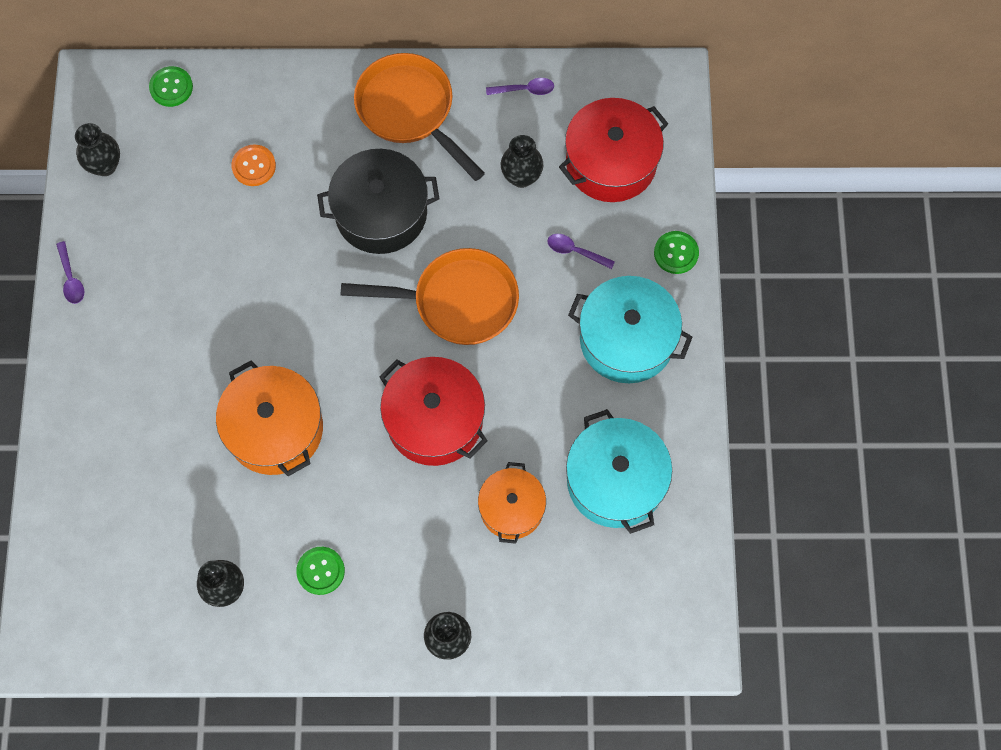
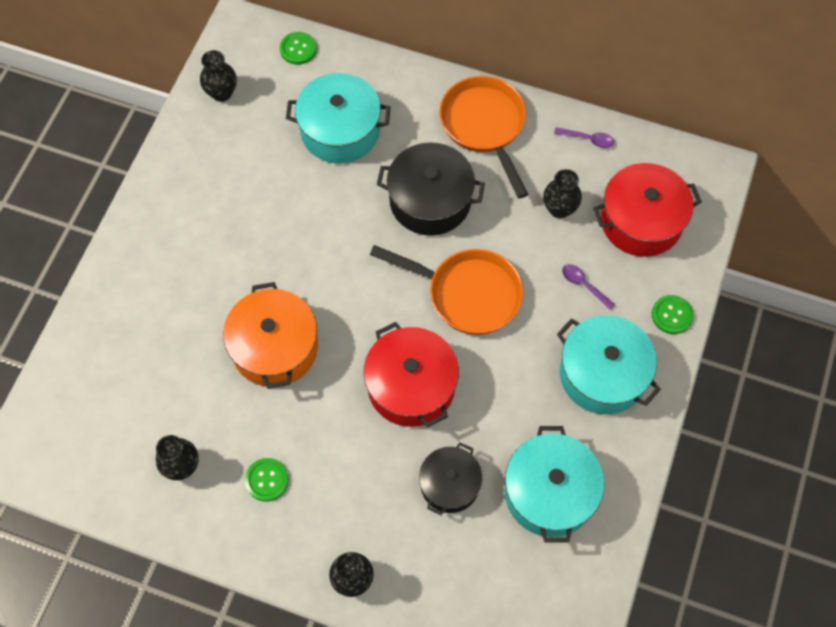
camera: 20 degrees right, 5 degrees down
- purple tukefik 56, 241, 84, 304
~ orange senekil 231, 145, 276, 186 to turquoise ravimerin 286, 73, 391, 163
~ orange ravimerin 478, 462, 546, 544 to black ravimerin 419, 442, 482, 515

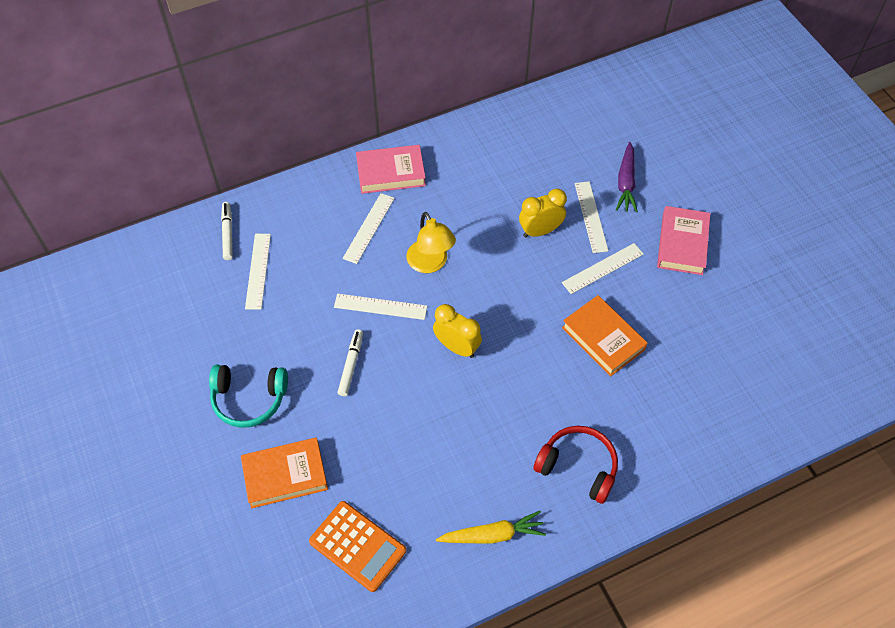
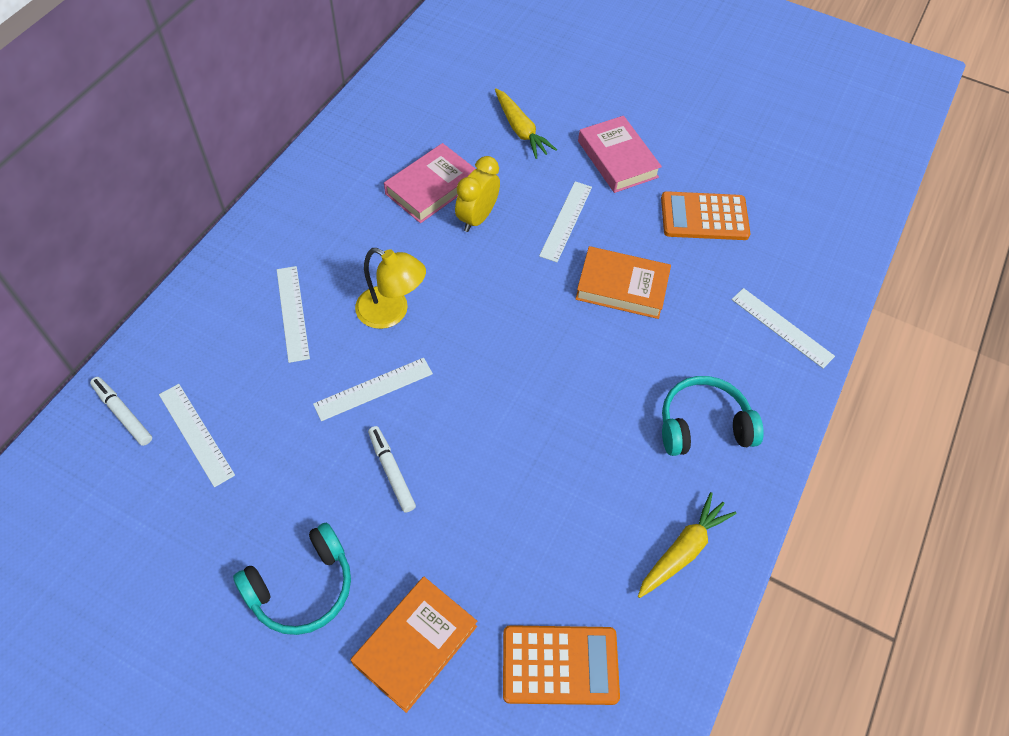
camera: 40 degrees left, 0 degrees up
- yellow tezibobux 433, 304, 482, 358
+ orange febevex 661, 191, 750, 240
~ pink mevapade 356, 145, 426, 194 to 384, 143, 476, 223
~ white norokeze 575, 181, 608, 253 to 731, 288, 835, 368
~ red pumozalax 533, 426, 618, 504 to turquoise pumozalax 662, 376, 764, 456
~ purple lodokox 616, 142, 638, 213 to yellow lodokox 495, 89, 557, 159

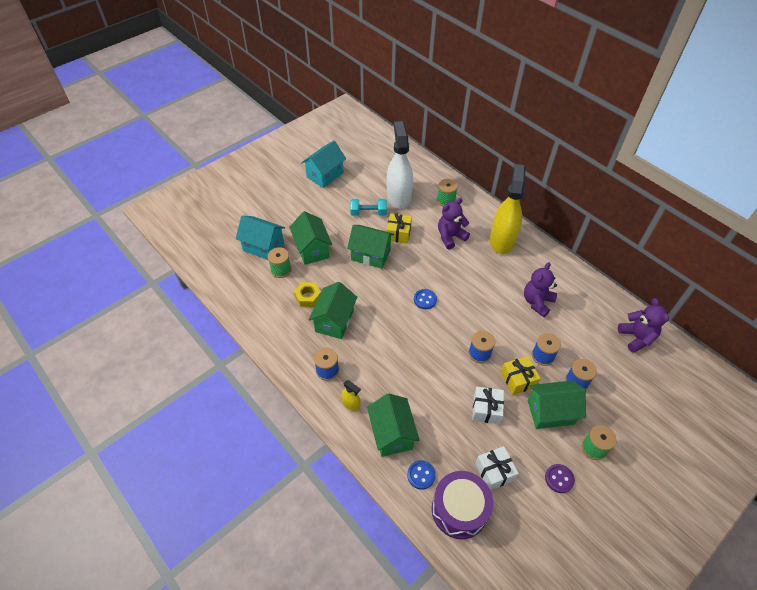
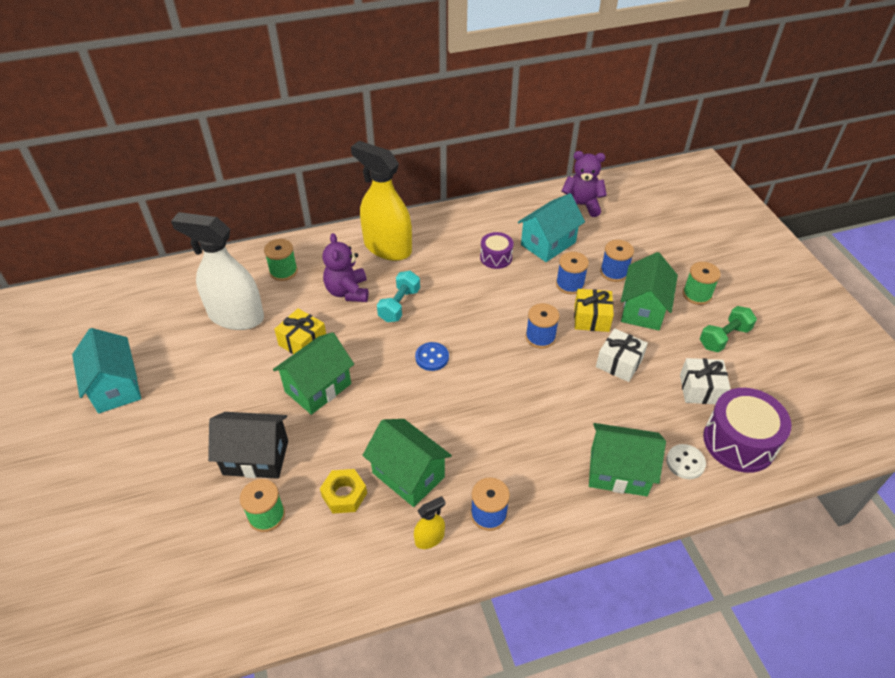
camera: 65 degrees left, 5 degrees down
~ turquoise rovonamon 236, 216, 285, 260 to 518, 193, 585, 262
~ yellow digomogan 341, 380, 361, 411 to 414, 496, 445, 549
~ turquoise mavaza 350, 199, 387, 216 to 377, 271, 420, 322
~ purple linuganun 524, 262, 557, 317 to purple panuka 480, 232, 513, 269
~ purple senekil 545, 464, 575, 493 to green mavaza 700, 306, 757, 353
~ green rovonamon 289, 211, 332, 265 to black rovonamon 208, 412, 288, 479
~ blue senekil 407, 460, 436, 490 to white senekil 666, 444, 706, 479

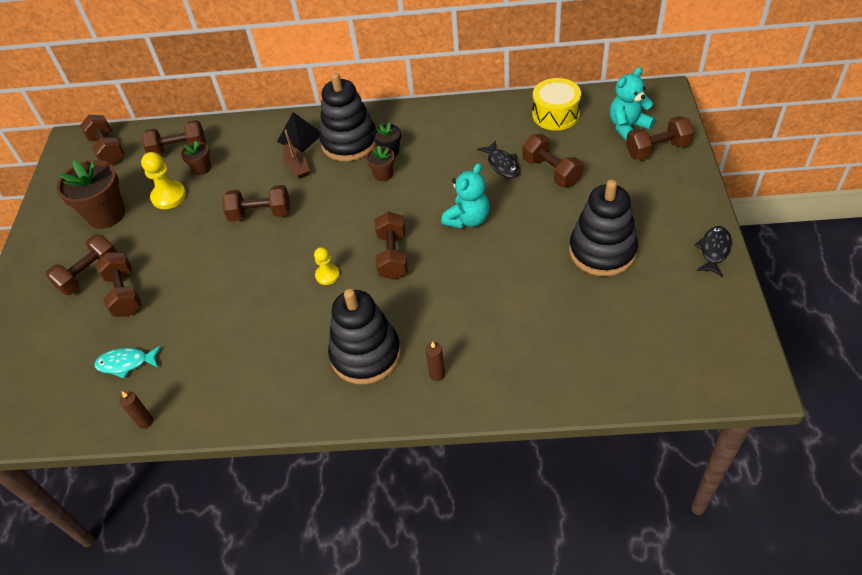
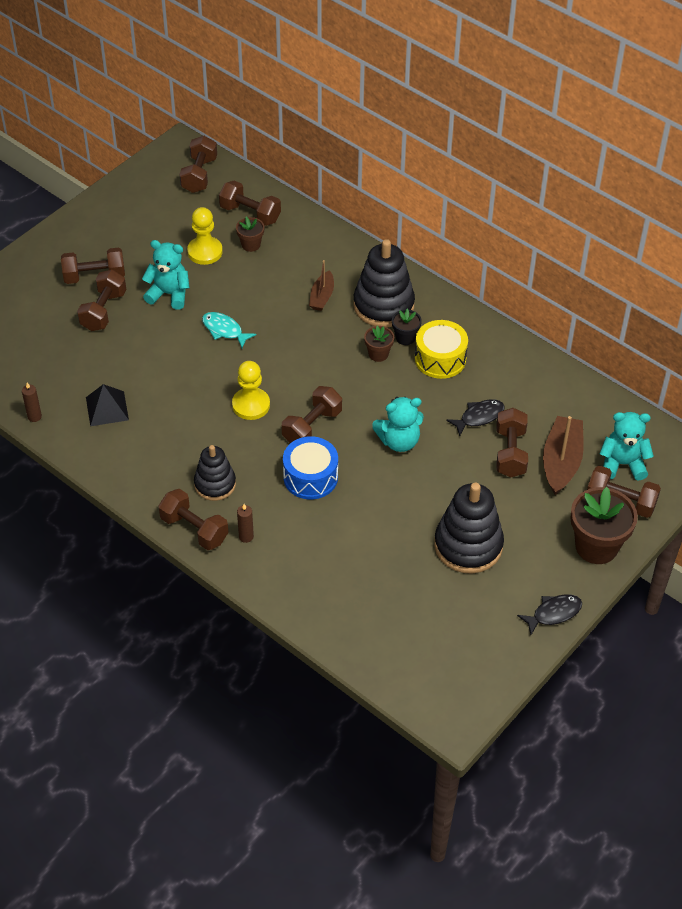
camera: 35 degrees right, 0 degrees up
+ turquoise linuganun 142, 240, 190, 310
+ blue panuka 283, 436, 338, 499
+ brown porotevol 543, 416, 584, 495
~ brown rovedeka 57, 160, 125, 229 to 571, 487, 638, 564
~ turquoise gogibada 94, 345, 161, 378 to 202, 312, 256, 348
~ brown mavaza 222, 185, 290, 222 to 158, 489, 229, 550
~ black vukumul 277, 112, 320, 153 to 86, 384, 129, 426
~ yellow panuka 532, 78, 581, 130 to 415, 320, 468, 379
~ black gogibada 477, 141, 520, 178 = 446, 399, 505, 436 135 degrees counterclockwise
~ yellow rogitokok 314, 247, 340, 285 = 232, 361, 270, 420 x1.58
~ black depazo 328, 289, 401, 384 = 194, 445, 236, 501 x0.62

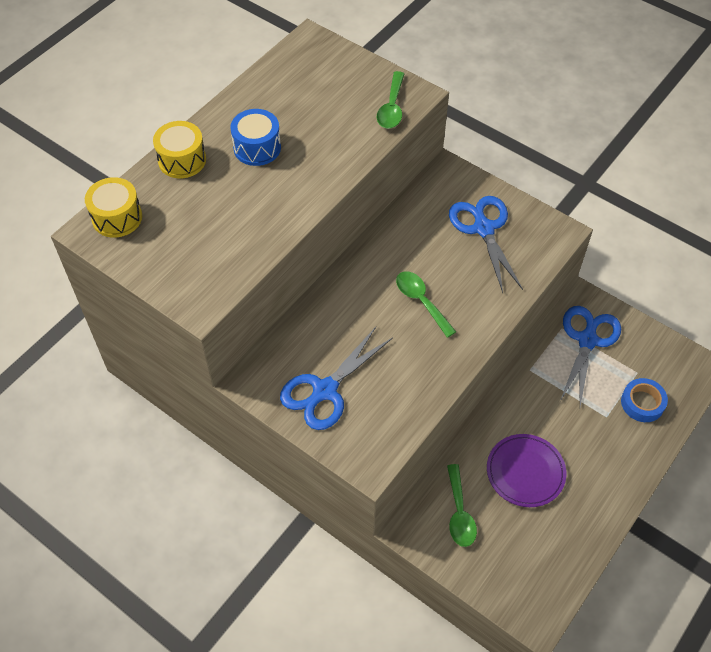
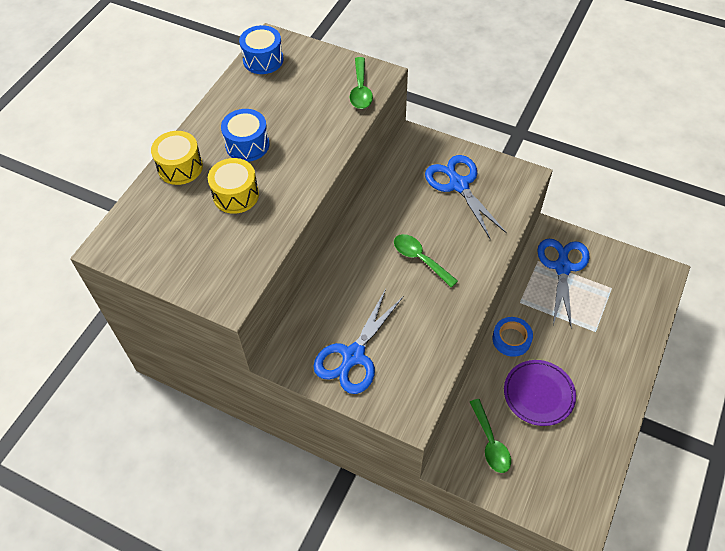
camera: 10 degrees left, 0 degrees up
+ blue panuka 239, 25, 284, 74
~ yellow panuka 85, 177, 142, 238 to 208, 158, 259, 214
~ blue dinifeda 621, 378, 668, 422 to 492, 317, 533, 357

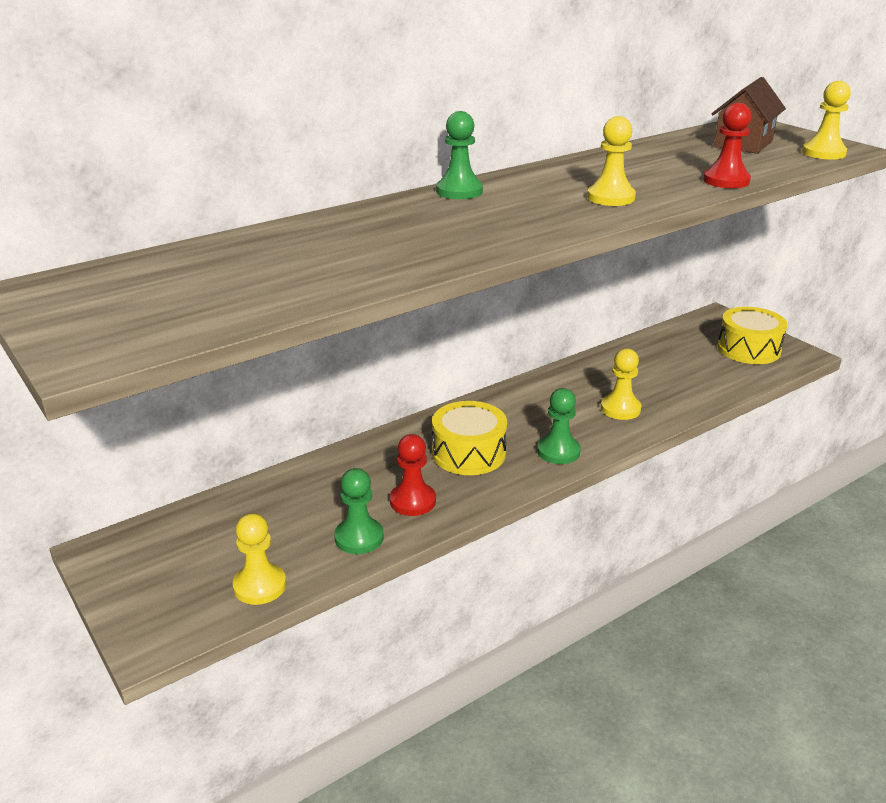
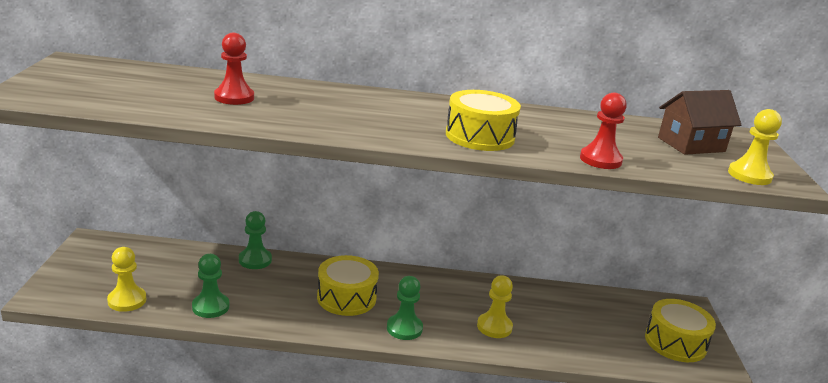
camera: 35 degrees right, 5 degrees down
~ red rogitokok 390, 434, 436, 516 to 214, 33, 254, 105
~ green rogitokok 436, 111, 483, 199 to 239, 211, 272, 269
~ yellow rogitokok 587, 116, 636, 206 to yellow panuka 446, 90, 521, 151

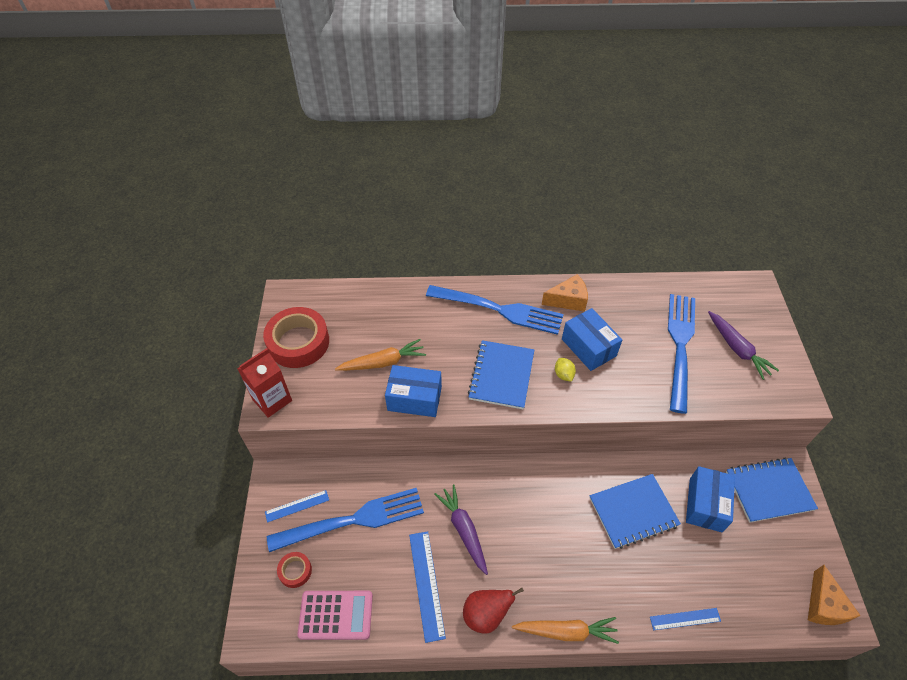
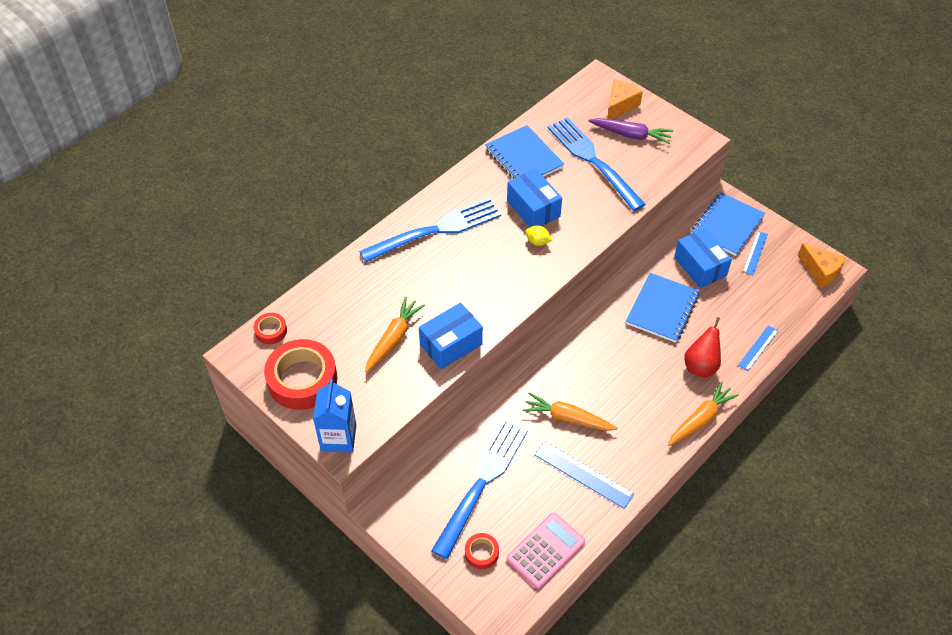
camera: 45 degrees left, 0 degrees up
+ red dinifeda 254, 313, 287, 344
~ blue norokeze 265, 490, 329, 523 to 743, 231, 768, 275
~ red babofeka 463, 588, 524, 634 to 684, 317, 721, 378
~ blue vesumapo 468, 340, 534, 409 to 485, 125, 564, 179
~ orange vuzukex 542, 274, 588, 312 to 607, 79, 643, 119
~ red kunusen 237, 348, 292, 418 to blue kunusen 313, 379, 356, 452
~ purple lodokox 434, 485, 488, 575 to orange lodokox 522, 393, 618, 431
~ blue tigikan 562, 308, 622, 371 = 507, 169, 562, 227 45 degrees clockwise

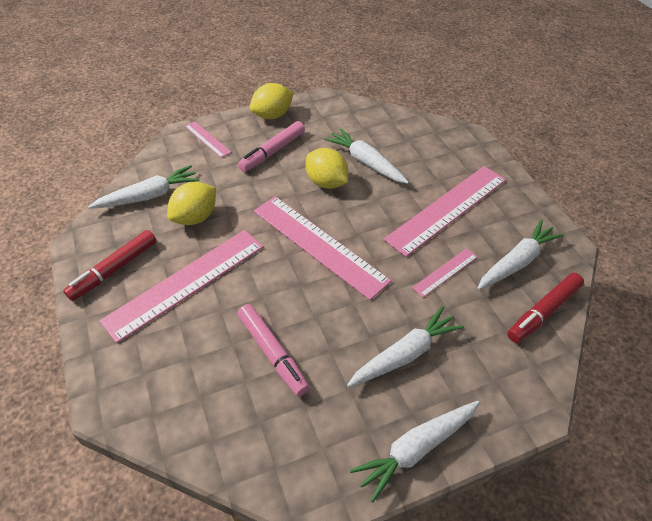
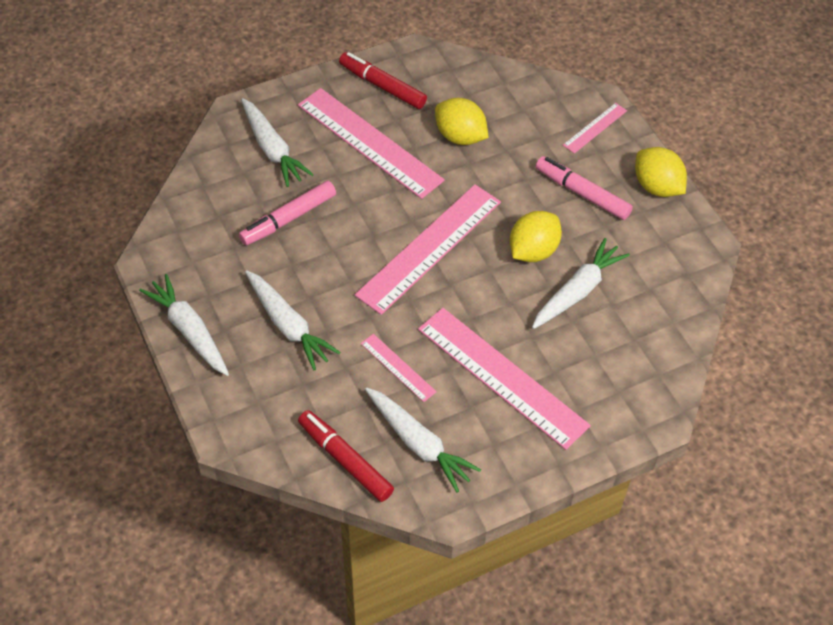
camera: 85 degrees right, 5 degrees up
~ white lodokox 88, 165, 199, 209 to 241, 98, 314, 187

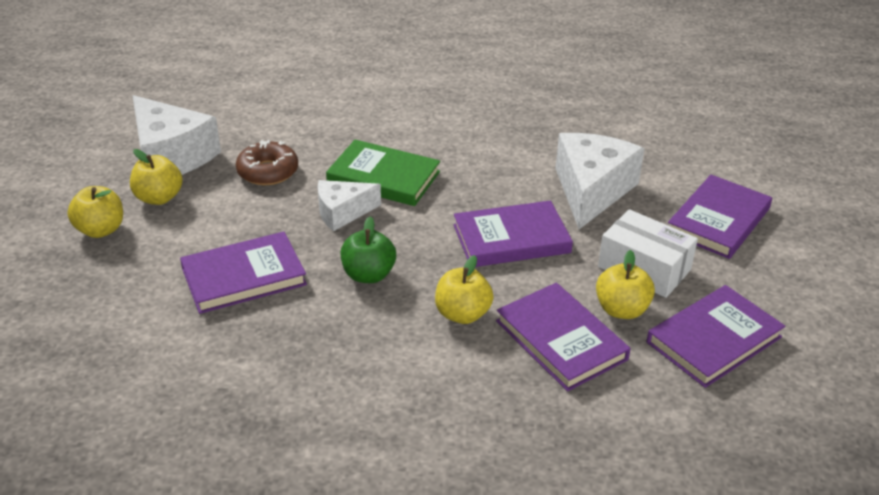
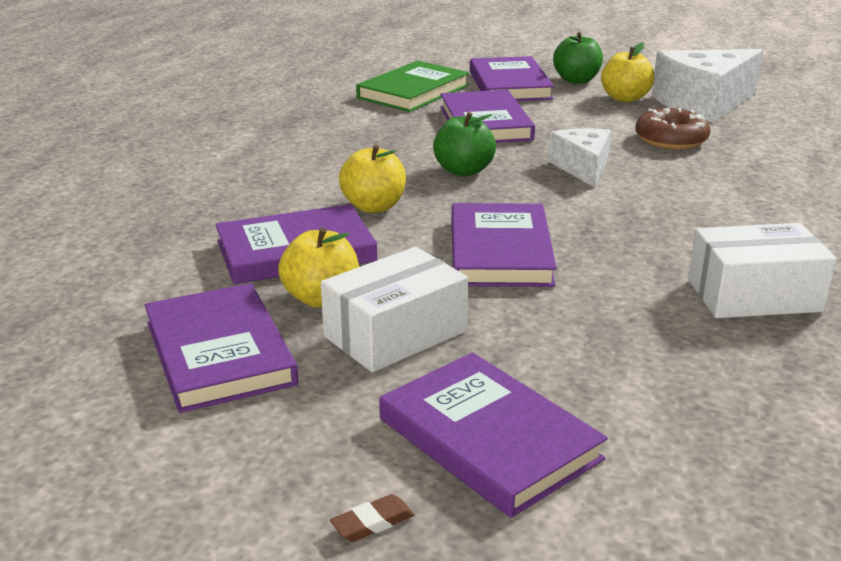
camera: 105 degrees right, 10 degrees down
- white vuzukex 555, 133, 645, 229
+ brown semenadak 330, 494, 414, 542
+ purple mevapade 470, 56, 554, 101
+ white tigikan 688, 223, 837, 318
~ green mevapade 326, 140, 440, 206 to 356, 61, 469, 112
~ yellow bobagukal 67, 186, 123, 238 to green bobagukal 553, 32, 603, 84

